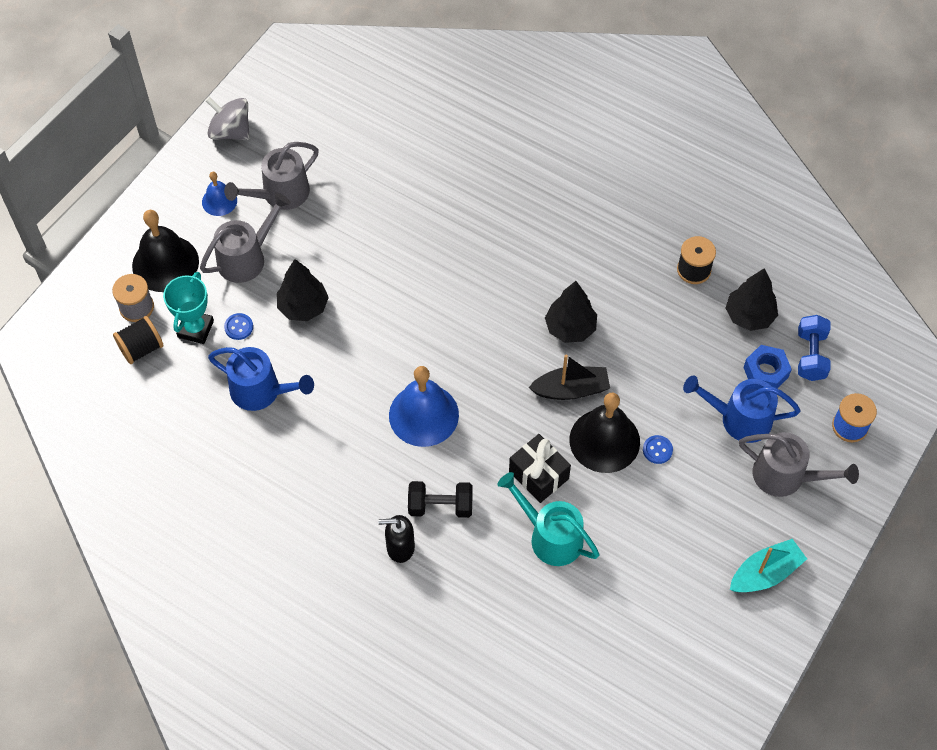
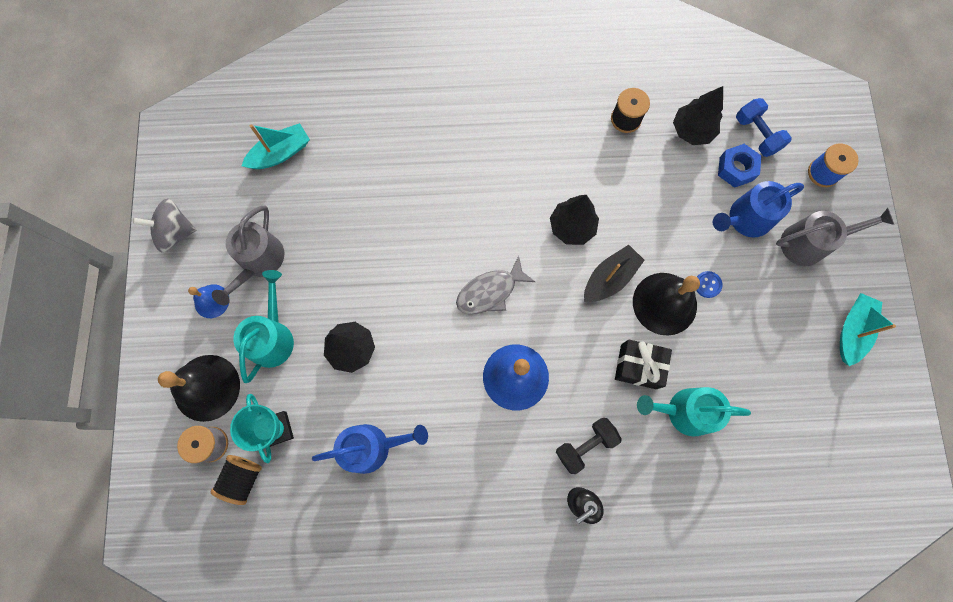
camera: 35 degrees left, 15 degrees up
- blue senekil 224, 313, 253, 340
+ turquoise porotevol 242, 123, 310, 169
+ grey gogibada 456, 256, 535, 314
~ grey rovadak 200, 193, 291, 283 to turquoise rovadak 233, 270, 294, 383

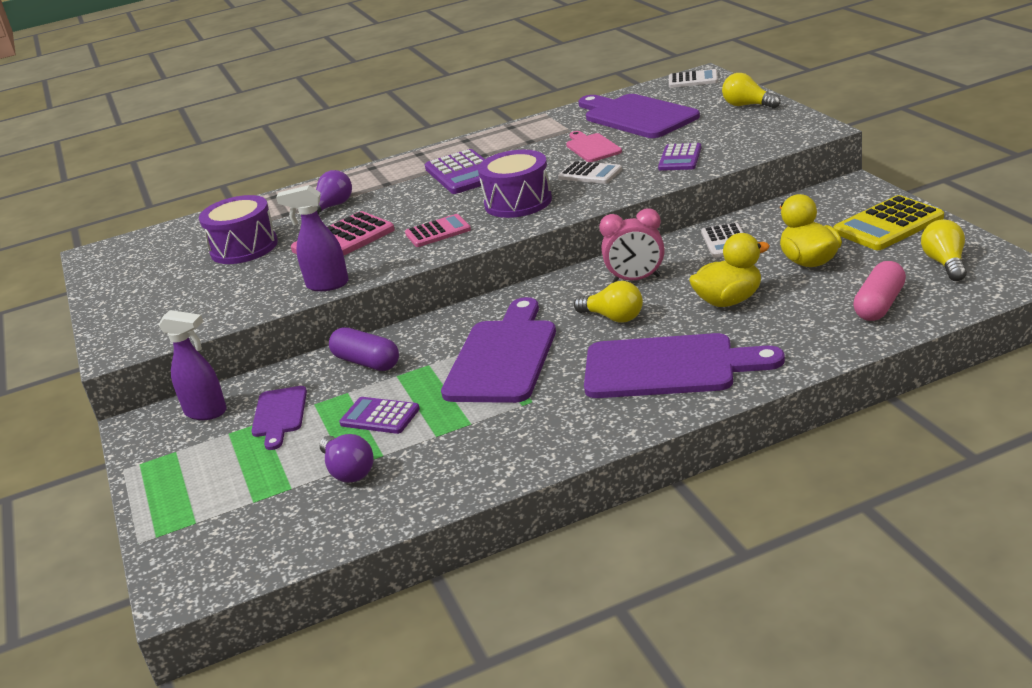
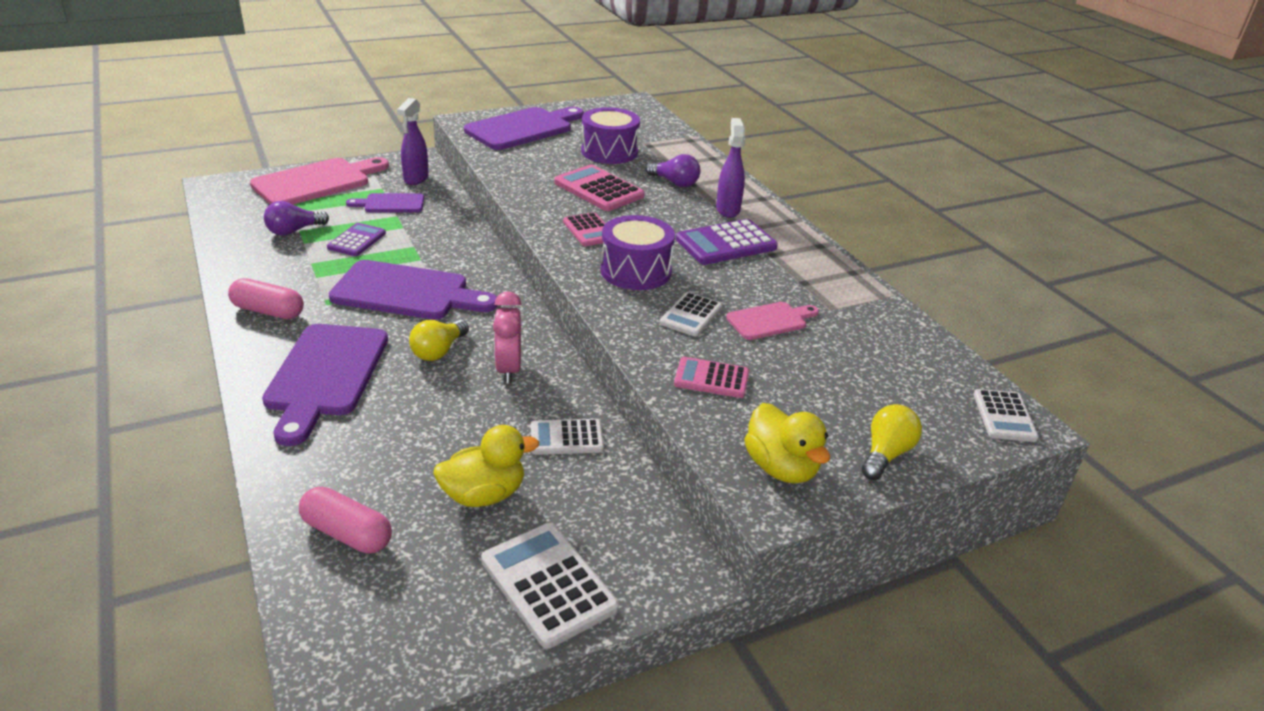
camera: 80 degrees right, 5 degrees up
- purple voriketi 329, 327, 399, 371
- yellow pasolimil 921, 219, 967, 281
+ pink voriketi 228, 278, 304, 319
+ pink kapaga 250, 157, 389, 204
~ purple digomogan 276, 185, 349, 291 to 716, 118, 745, 218
~ purple kapaga 578, 94, 700, 138 to 464, 107, 584, 150
~ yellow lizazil 689, 233, 770, 307 to 744, 403, 830, 484
~ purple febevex 658, 143, 701, 171 to pink febevex 674, 357, 749, 398
~ yellow febevex 833, 195, 944, 250 to white febevex 481, 523, 619, 649

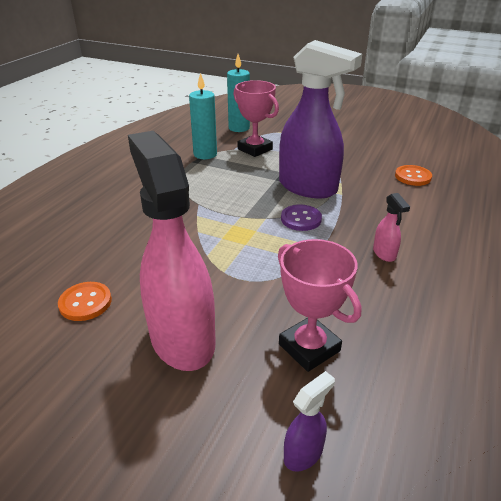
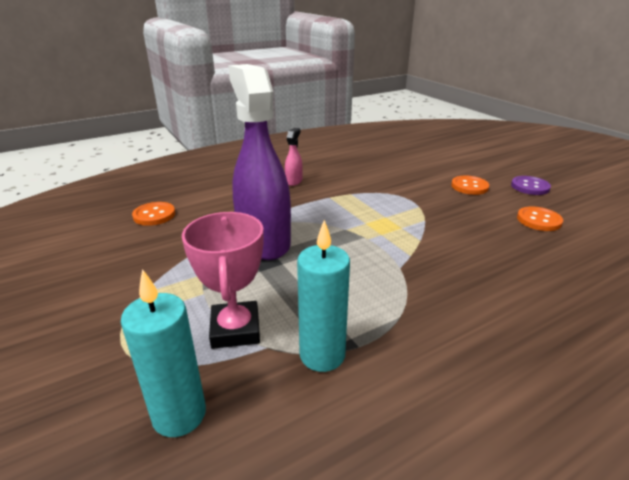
camera: 145 degrees left, 5 degrees down
- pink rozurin 278, 239, 361, 372
- purple digomogan 284, 371, 335, 471
~ purple senekil 281, 204, 322, 231 to 511, 176, 551, 195
~ pink digomogan 128, 131, 215, 371 to orange senekil 451, 175, 489, 195

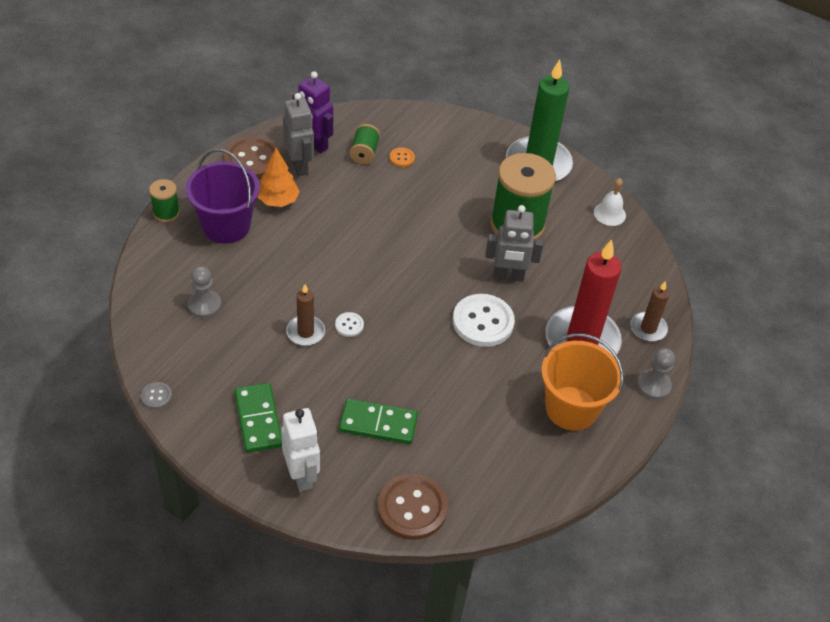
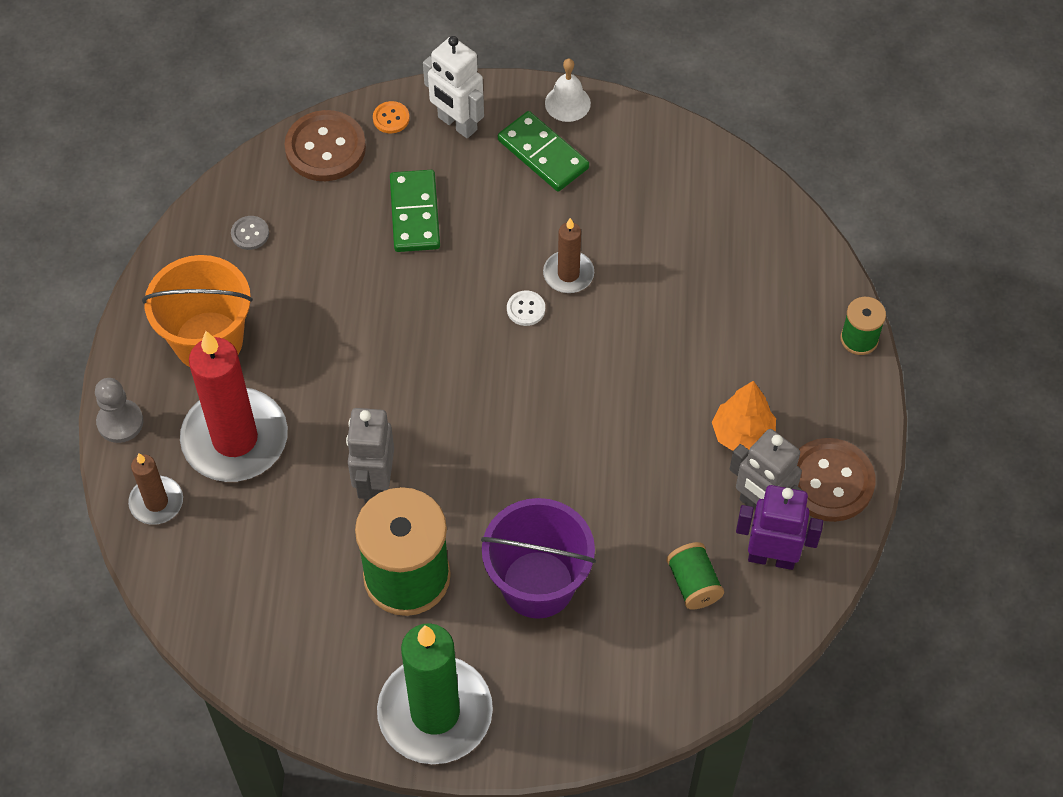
camera: 155 degrees right, 10 degrees up
- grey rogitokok 188, 266, 221, 318
- white senekil 453, 294, 515, 347
~ grey senekil 141, 382, 172, 409 to 231, 216, 269, 250
~ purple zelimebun 186, 149, 260, 244 to 481, 498, 596, 619
~ orange senekil 390, 147, 415, 167 to 373, 101, 410, 133
~ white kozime 594, 178, 626, 226 to 545, 58, 591, 122
~ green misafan 339, 399, 418, 444 = 390, 170, 440, 252 75 degrees counterclockwise
~ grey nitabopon 485, 205, 543, 282 = 346, 408, 394, 503 60 degrees counterclockwise

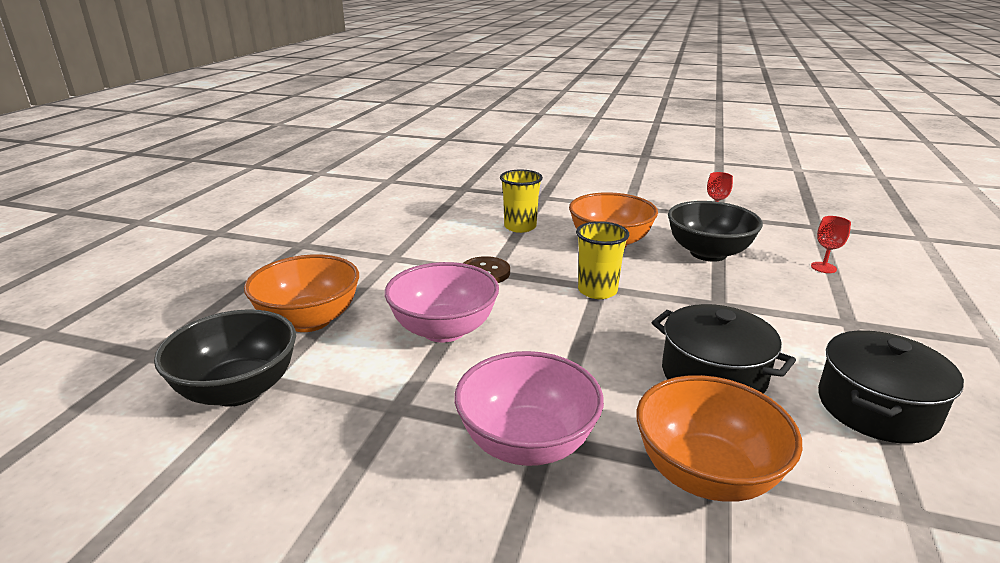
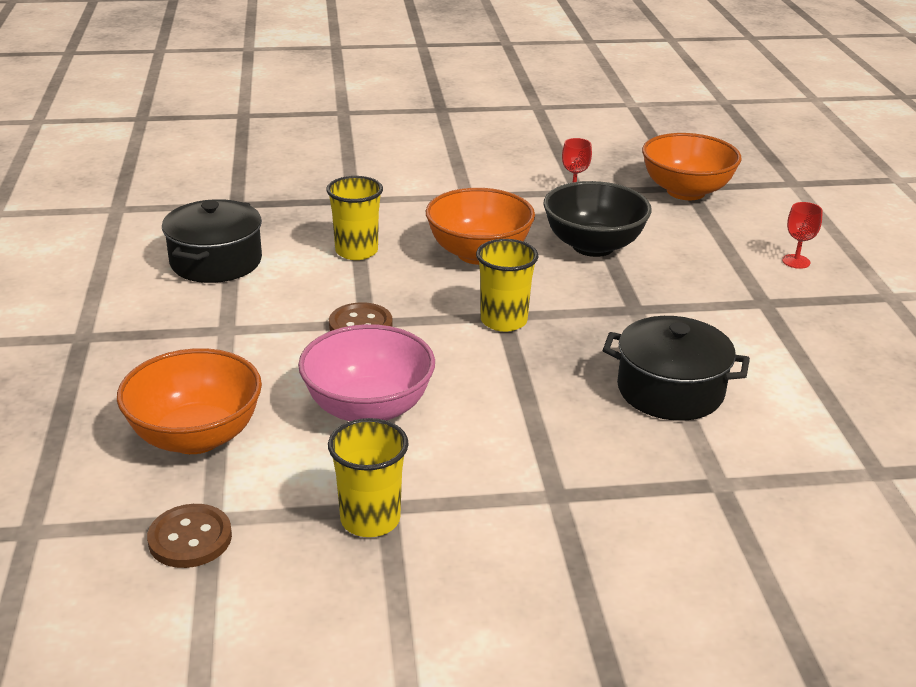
camera: 25 degrees left, 5 degrees up
- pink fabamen 454, 351, 604, 466
+ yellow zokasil 328, 418, 409, 537
~ orange fabamen 636, 375, 802, 502 to 642, 133, 742, 200
~ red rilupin 811, 216, 851, 273 to 782, 202, 823, 269
~ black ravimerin 818, 330, 964, 444 to 162, 199, 262, 283
~ black fabamen 154, 309, 296, 407 to brown senekil 147, 504, 232, 568

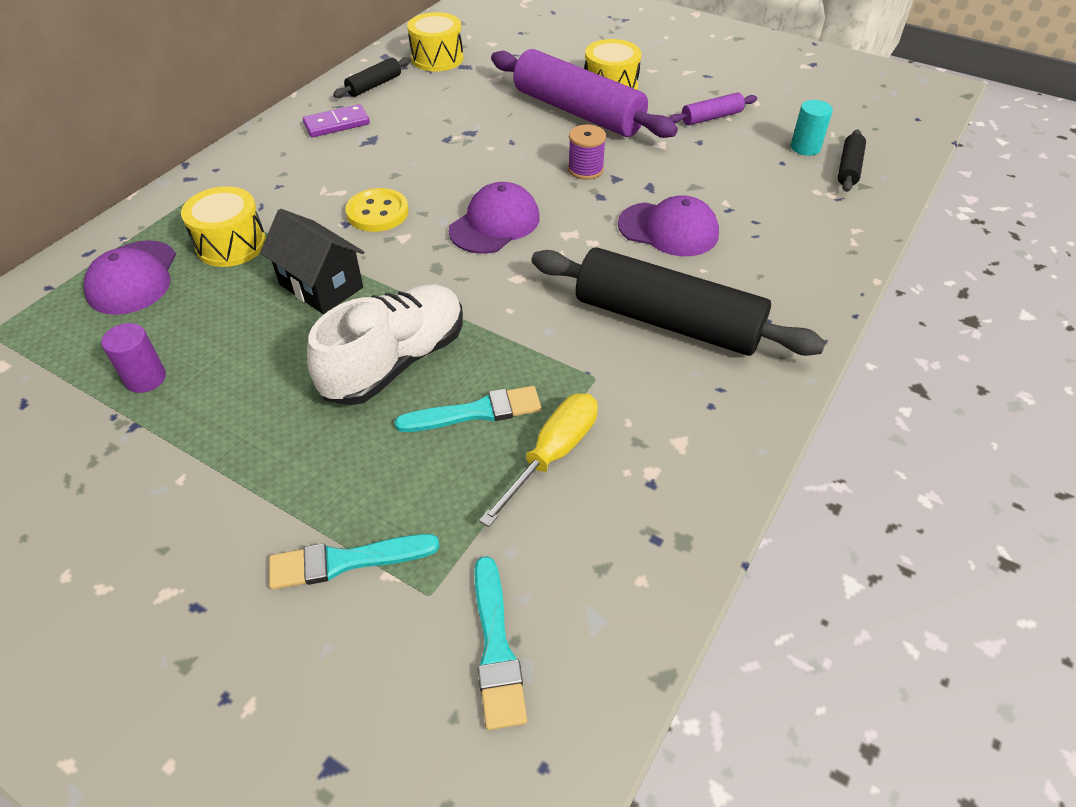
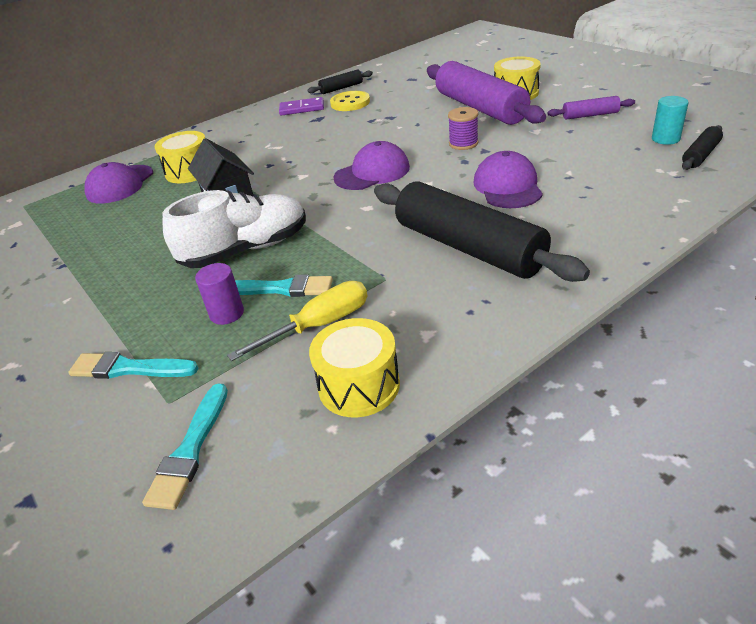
camera: 25 degrees right, 10 degrees down
~ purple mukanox 101, 323, 166, 393 to 195, 263, 244, 325
~ yellow senekil 345, 188, 409, 232 to 330, 91, 370, 111
~ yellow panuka 407, 12, 463, 71 to 309, 318, 400, 417
~ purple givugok 618, 195, 719, 256 = 473, 151, 543, 208 135 degrees counterclockwise

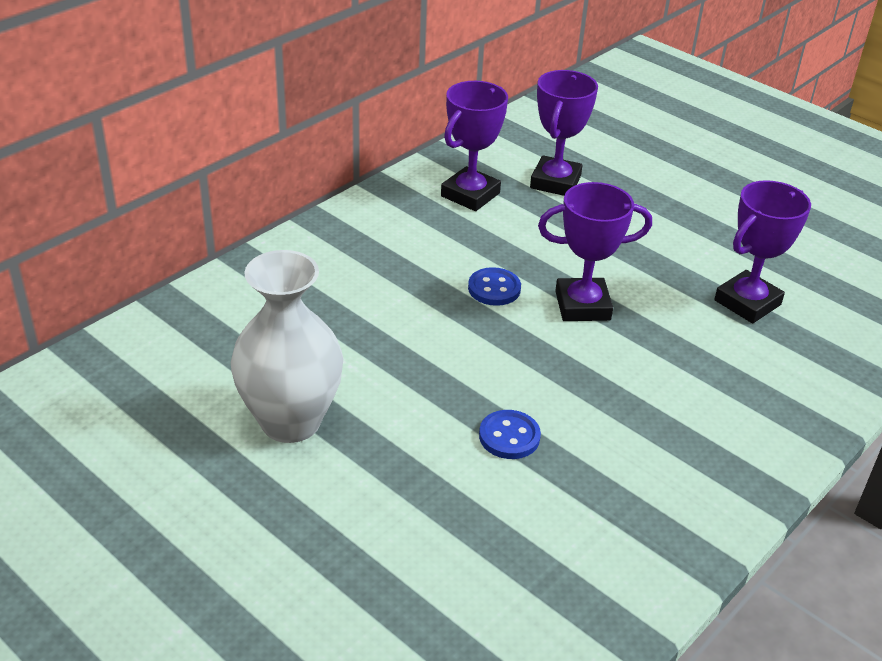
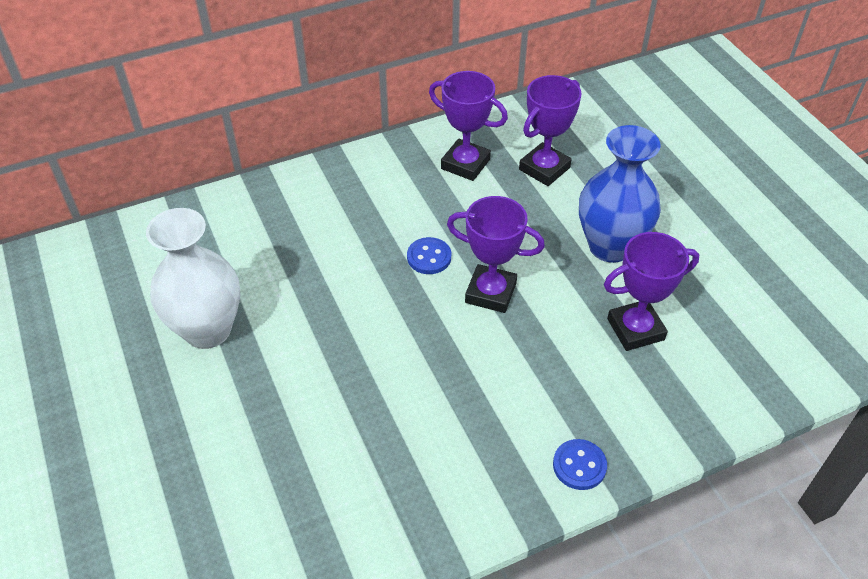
camera: 25 degrees right, 10 degrees up
+ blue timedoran 579, 125, 661, 263
~ blue senekil 479, 410, 541, 459 to 553, 439, 607, 490
~ purple rozurin 441, 81, 508, 211 = 429, 71, 508, 181 60 degrees clockwise

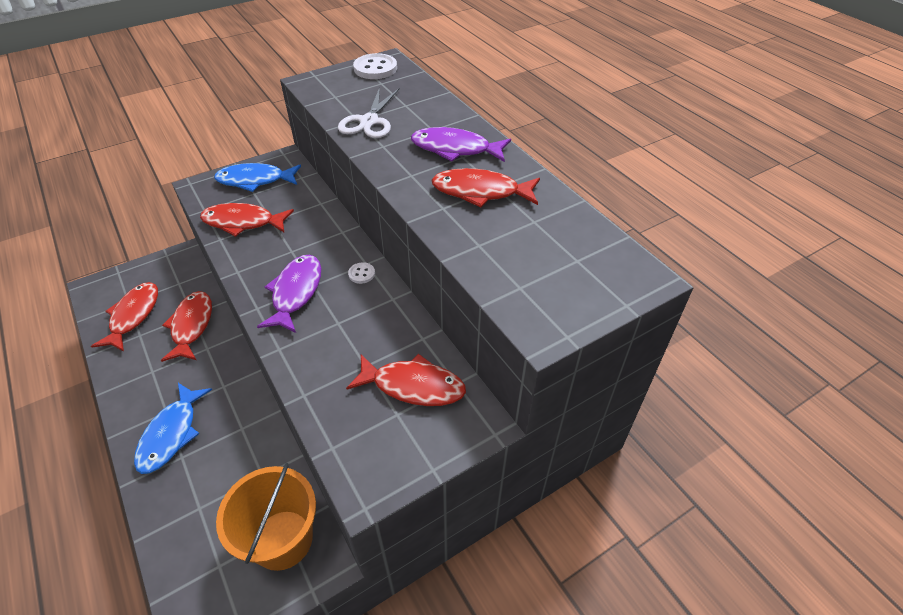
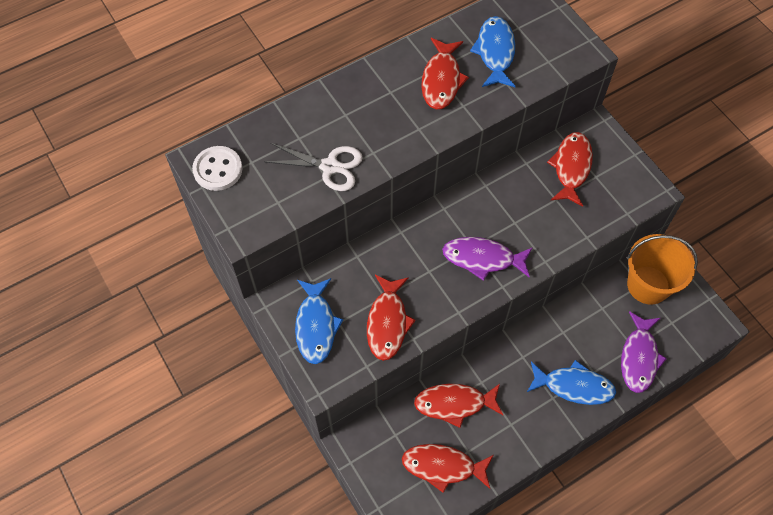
camera: 90 degrees left, 15 degrees up
- white senekil 348, 262, 375, 284
+ blue gogibada 470, 16, 516, 87
~ purple gogibada 411, 127, 511, 162 to 621, 311, 667, 393

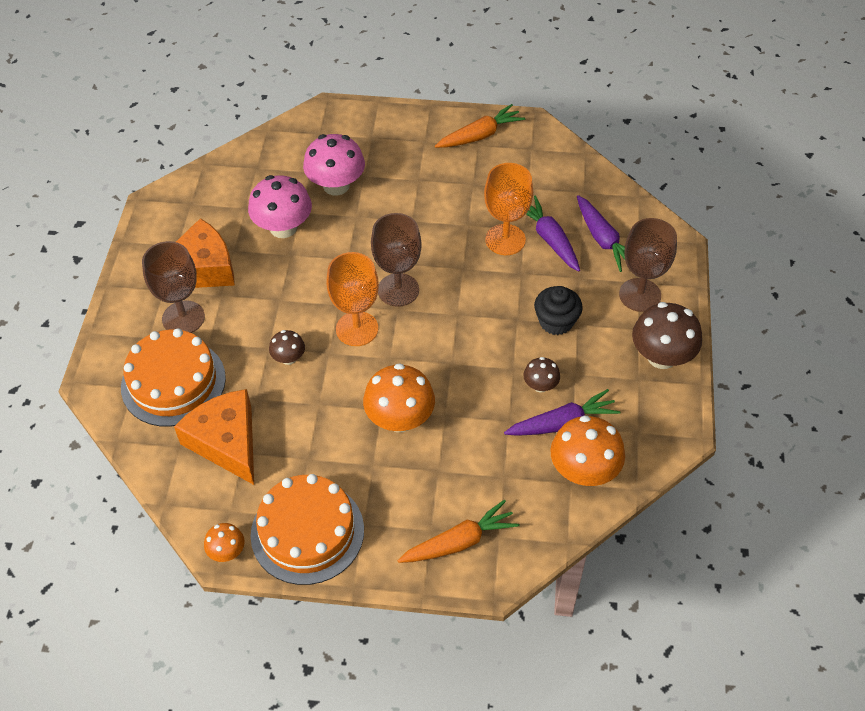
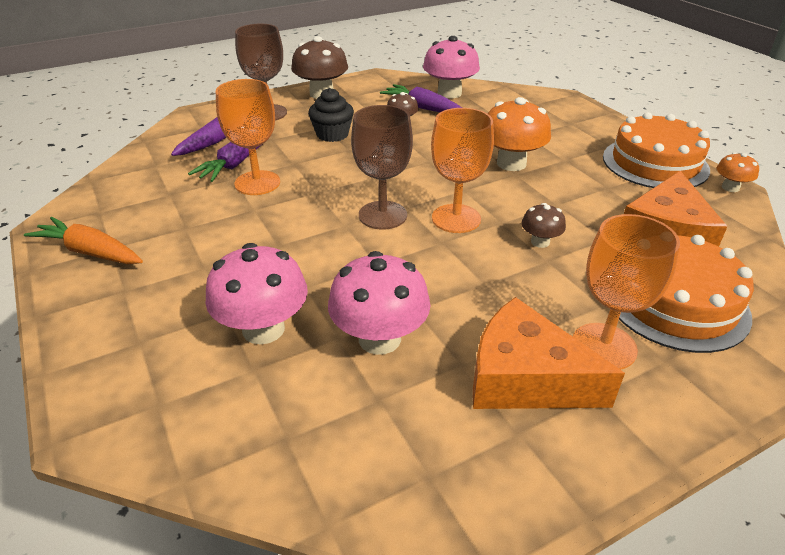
camera: 125 degrees left, 15 degrees down
- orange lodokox 397, 500, 520, 563
~ brown rilupin 142, 241, 205, 333 to orange rilupin 573, 214, 680, 370
~ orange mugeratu 550, 415, 625, 486 to pink mugeratu 423, 36, 480, 98

